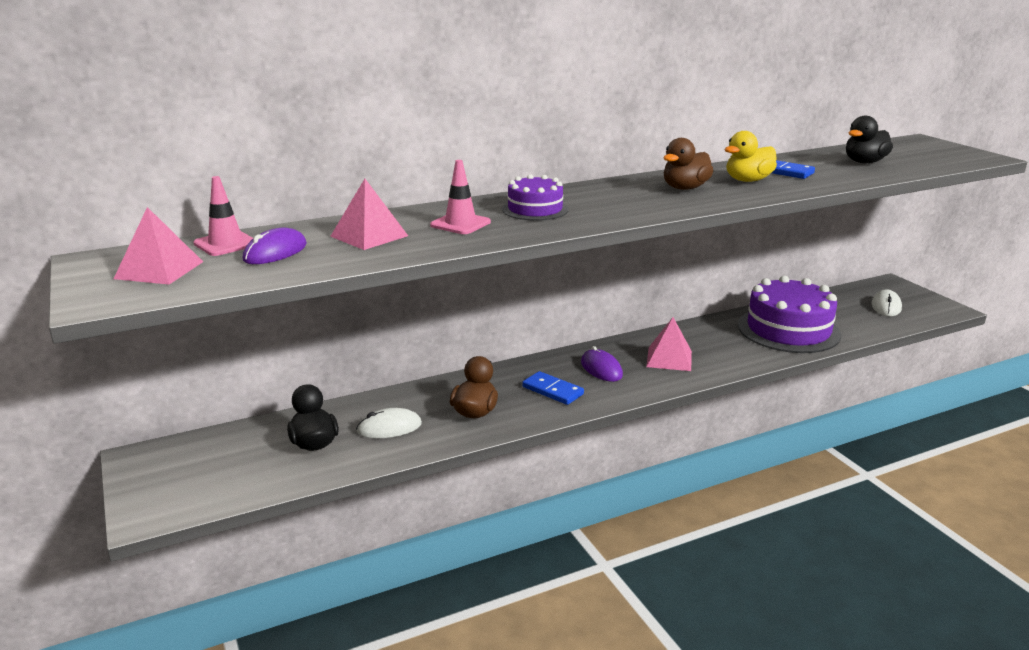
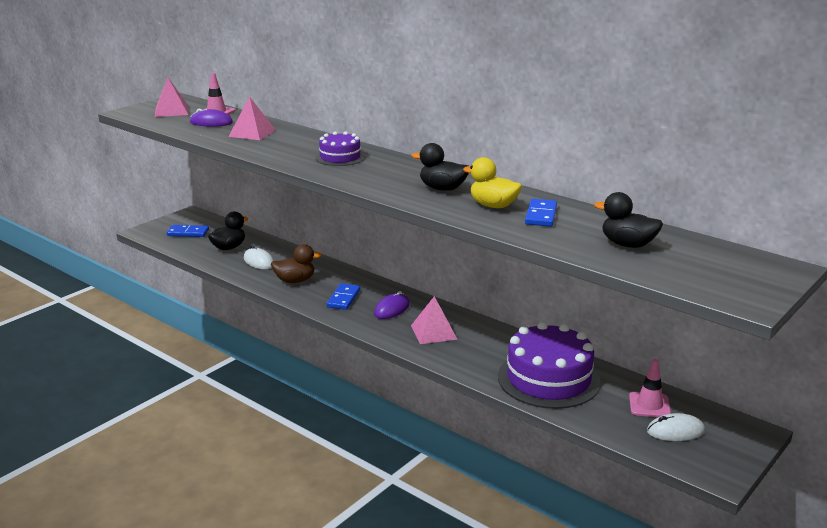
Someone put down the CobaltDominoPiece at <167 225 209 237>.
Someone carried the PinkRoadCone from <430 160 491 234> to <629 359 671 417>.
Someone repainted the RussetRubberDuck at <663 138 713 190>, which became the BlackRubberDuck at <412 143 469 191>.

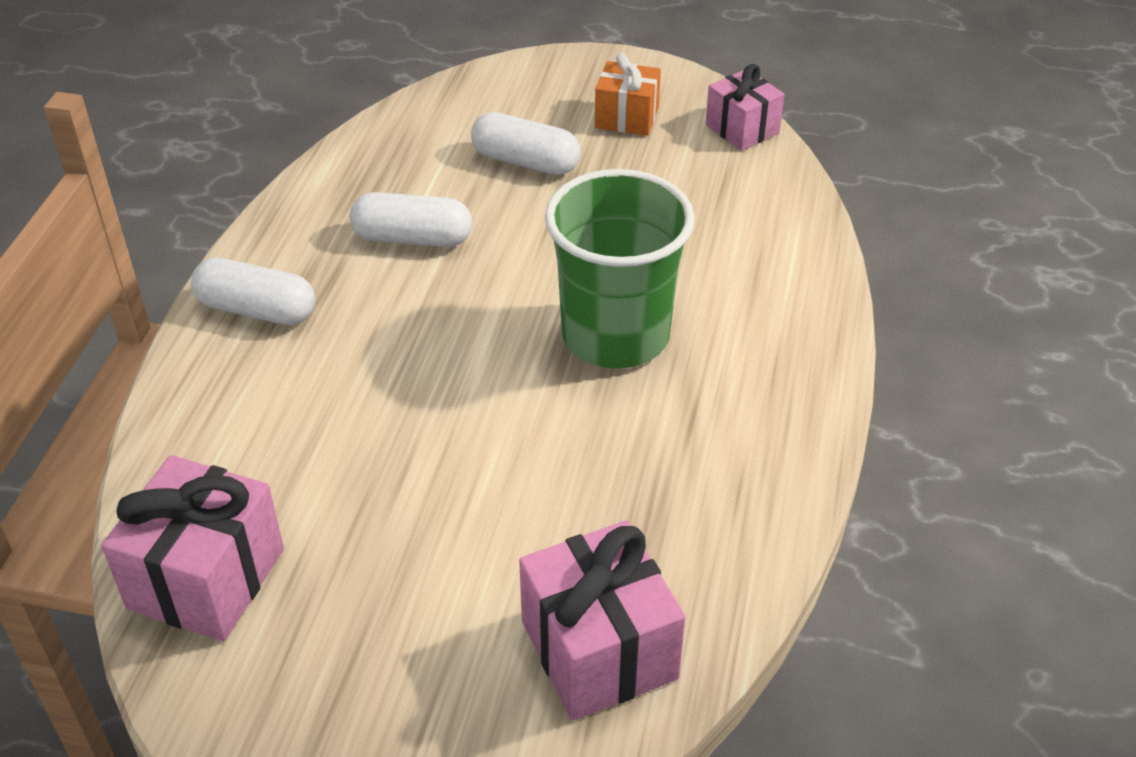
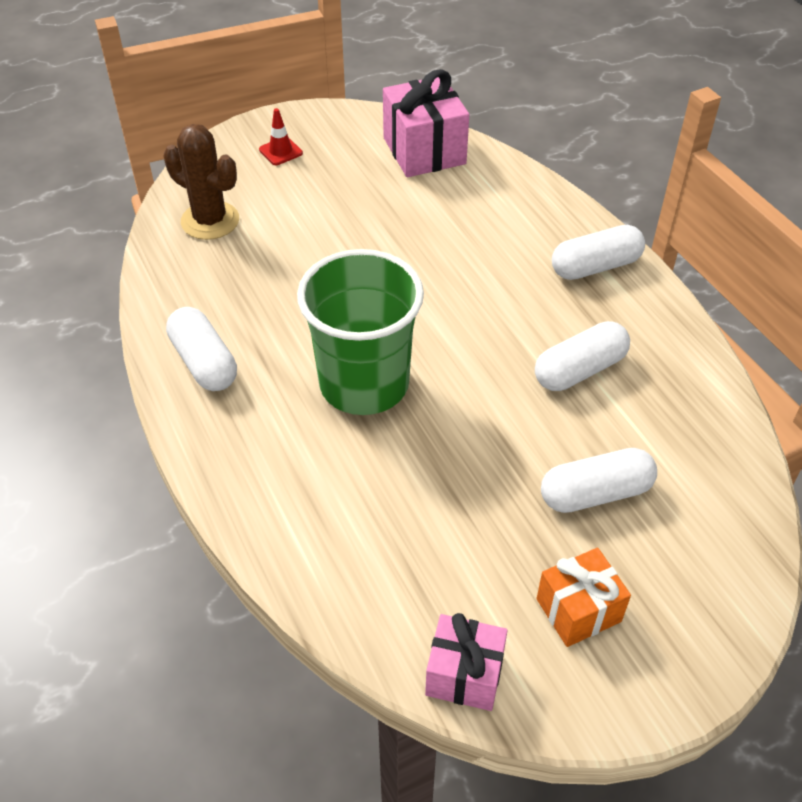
Someone put down the PureWhitePillShape at <166 307 237 391>.
Someone put down the RedRoadCone at <259 108 303 165>.
Someone swapped the PinkWrappedGift at <519 520 686 720> for the RussetSaguaroCactus at <164 124 239 240>.

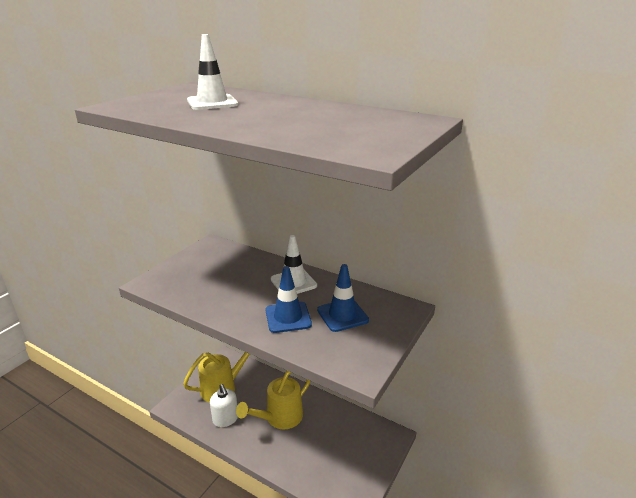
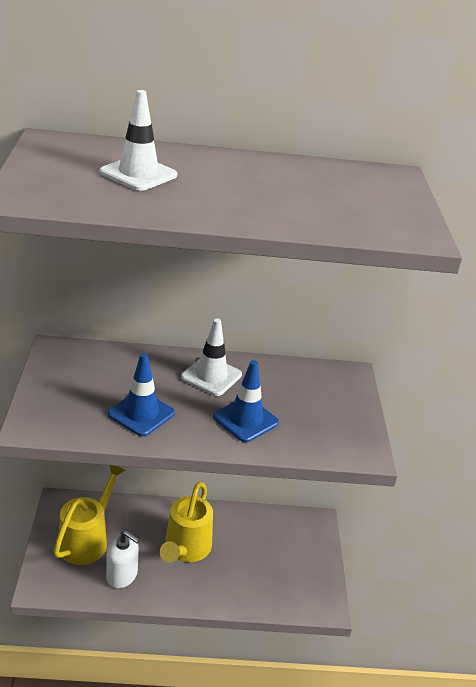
Someone carried the CobaltRoadCone from <317 264 369 332> to <107 353 175 436>.

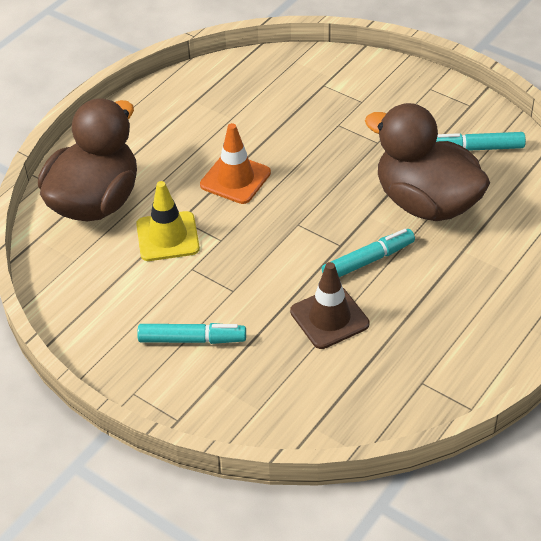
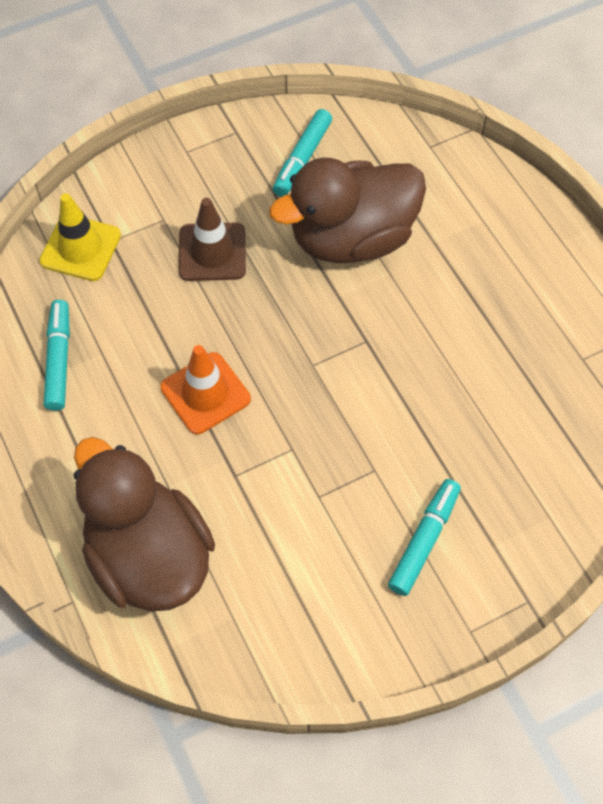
Someone carried the GoldenRoadCone from <136 181 200 261> to <40 193 121 281>.
Someone carried the RussetRoadCone from <290 262 370 349> to <179 198 246 281>.
Someone carried the TealFeltPen from <321 229 415 277> to <44 300 70 411>.

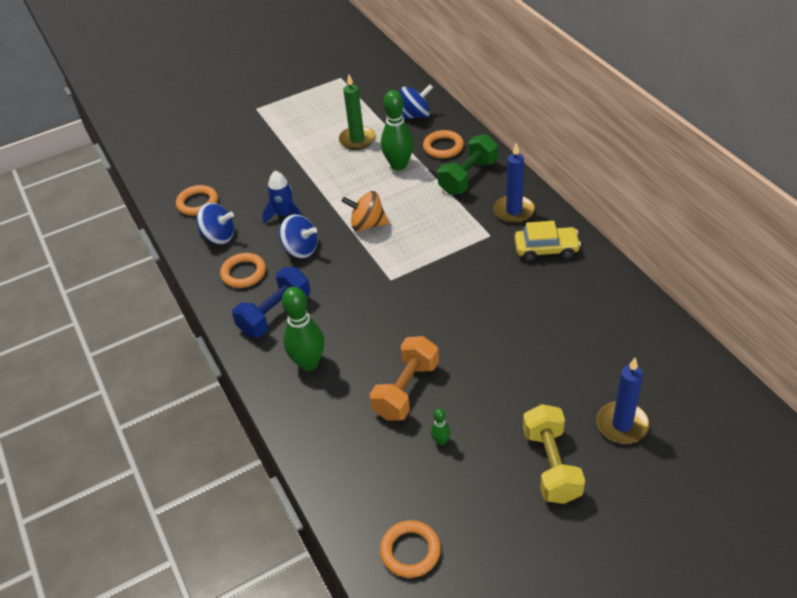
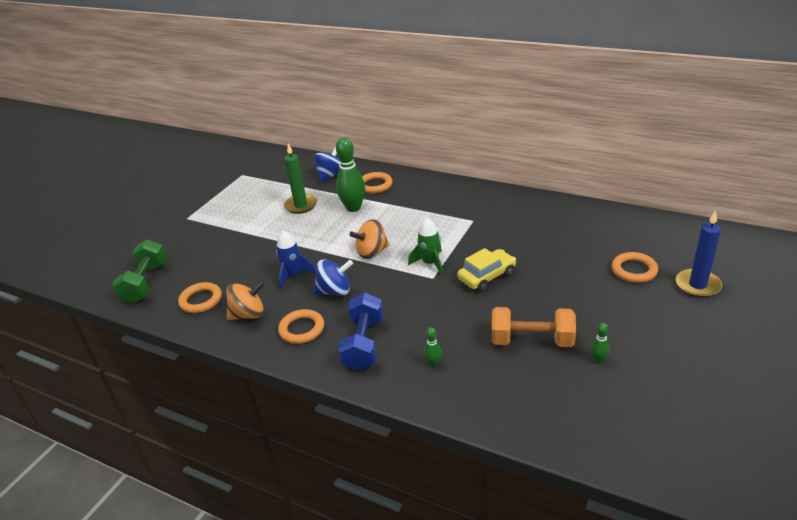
Someone took away the CobaltCandle at <494 143 535 224>.
Someone took away the GoldenHandWeight at <523 404 585 504>.
Someone put down the GreenRocket at <408 218 443 275>.
Someone carried the OrangeTorus from <380 520 441 578> to <611 252 658 283>.
Someone carried the GreenHandWeight from <438 134 498 195> to <112 240 167 303>.
Someone carried the GoldenToyCar from <515 221 581 262> to <457 248 516 292>.
Someone repainted the CobaltToyTop at <197 203 234 244>, which became the OrangeToyTop at <226 281 265 320>.
Someone rotated the OrangeHandWeight at <370 336 439 420> by 75 degrees counterclockwise.
Someone scaled the GreenSkittle at <282 287 324 371> by 0.45.

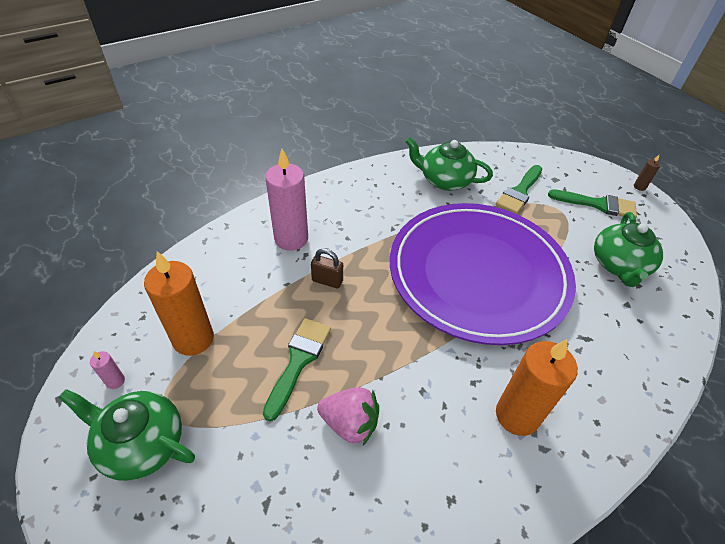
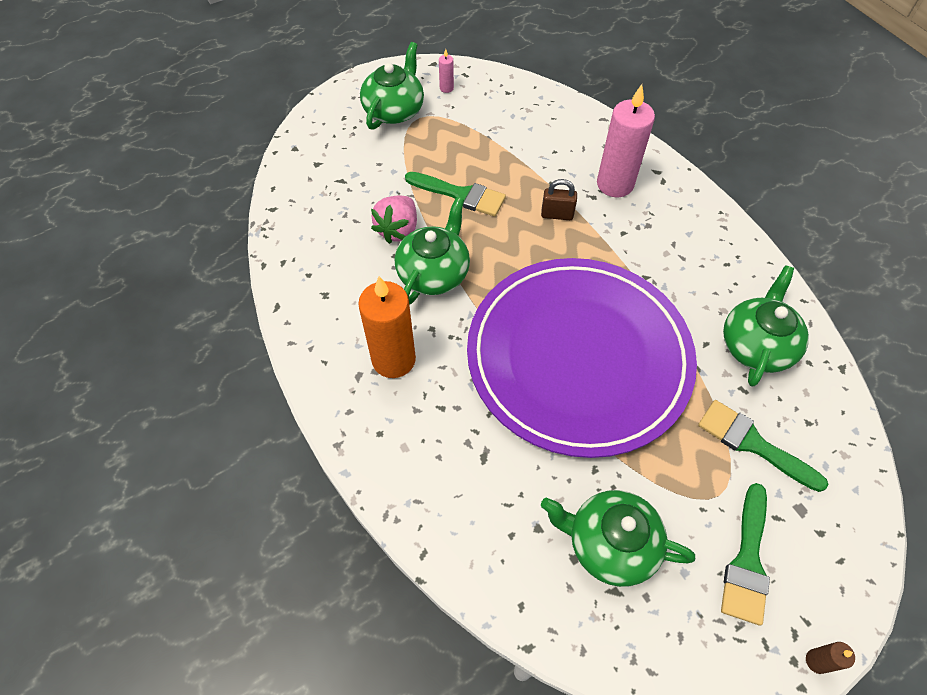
Someone took away the OrangeCandle at <144 251 214 356>.
Someone put down the GreenTeapot at <395 197 470 305>.
Someone rotated the RussetPadlock at <311 248 343 289> by 75 degrees clockwise.

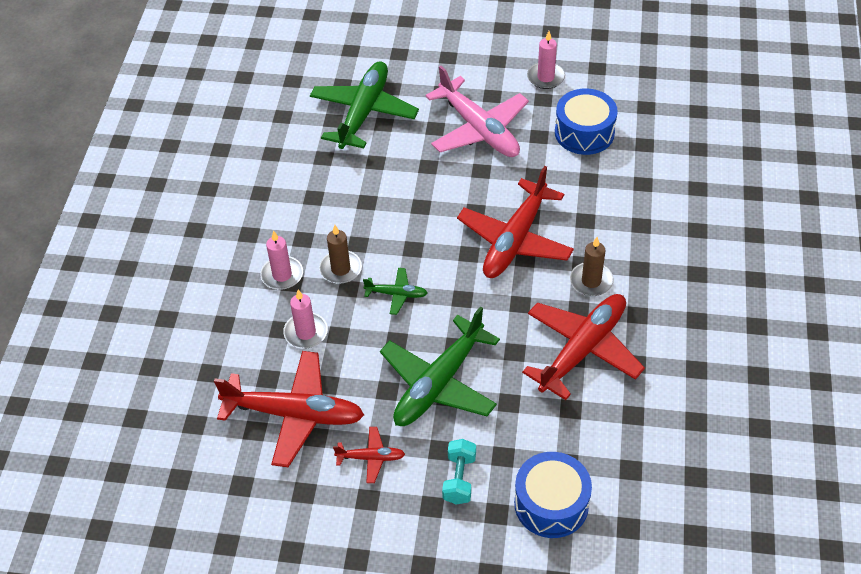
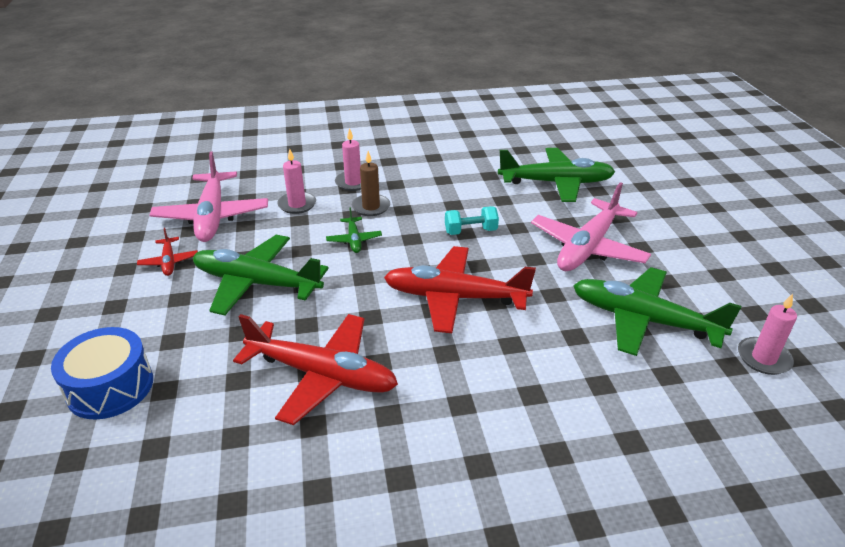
Someone took away the RussetCandle at <570 237 614 296>.
Someone carried the TealHandWeight from <442 439 476 504> to <445 206 499 235>.
Someone carried the PinkCandle from <527 31 565 89> to <738 294 797 375>.
Someone swapped the CobaltSnareDrum at <555 89 618 155> for the GreenToyPlane at <573 267 741 356>.
Someone repainted the RedToyPlane at <214 351 364 467>, which became the PinkToyPlane at <149 151 268 242>.

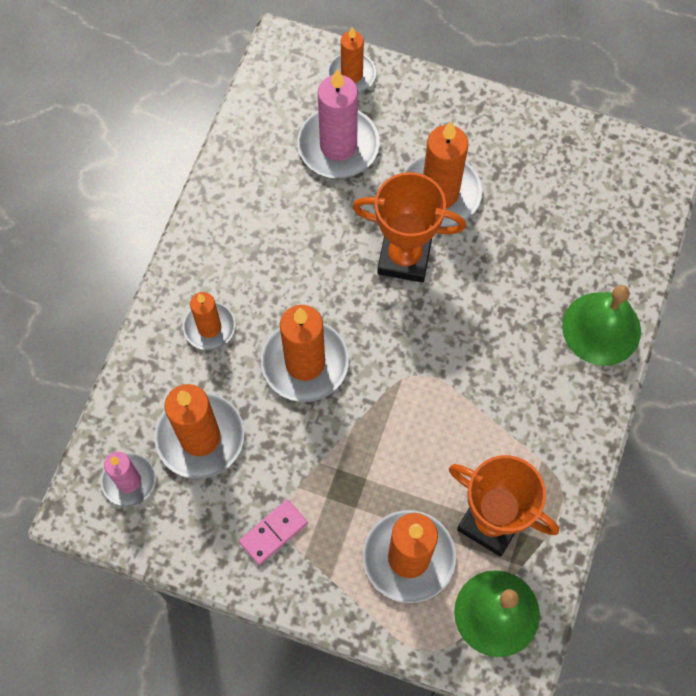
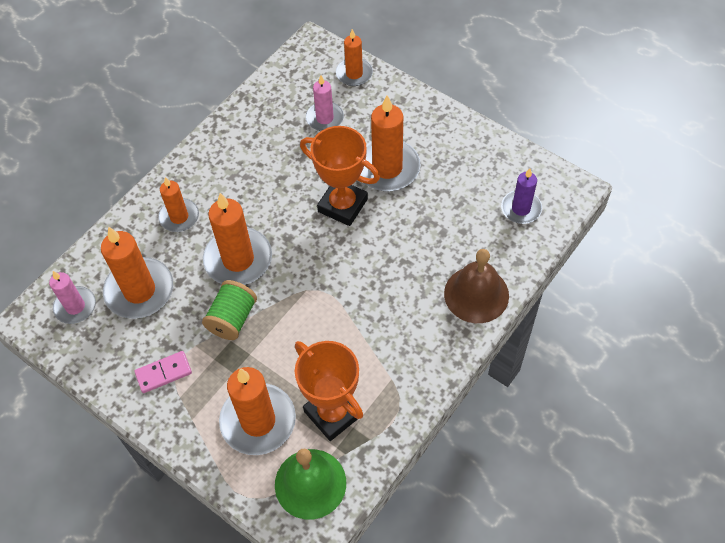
Someone put down the GreenReelOfThread at <202 280 257 340>.
Someone put down the RoyalPurpleCandle at <501 168 542 224>.
Someone repainted the GreenHandBell at <562 285 641 366>, which became the RussetHandBell at <444 249 509 323>.
Someone scaled the PinkCandle at <298 69 380 178> by 0.60.

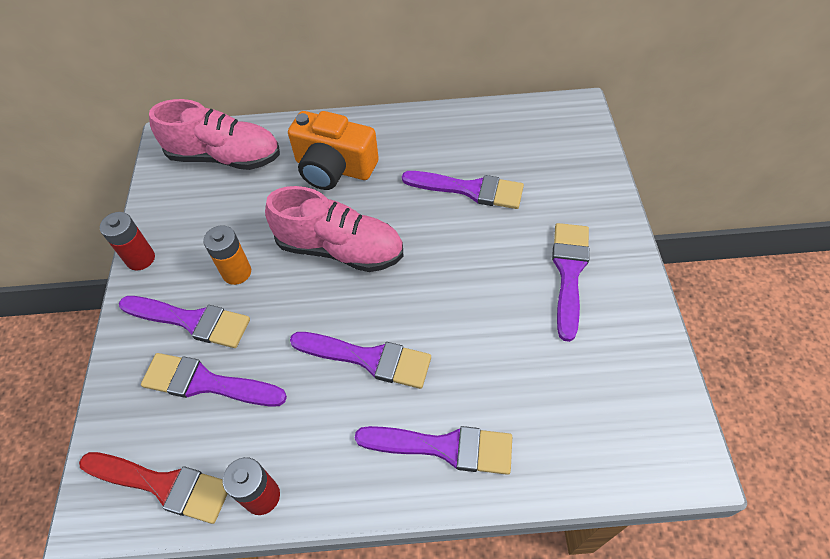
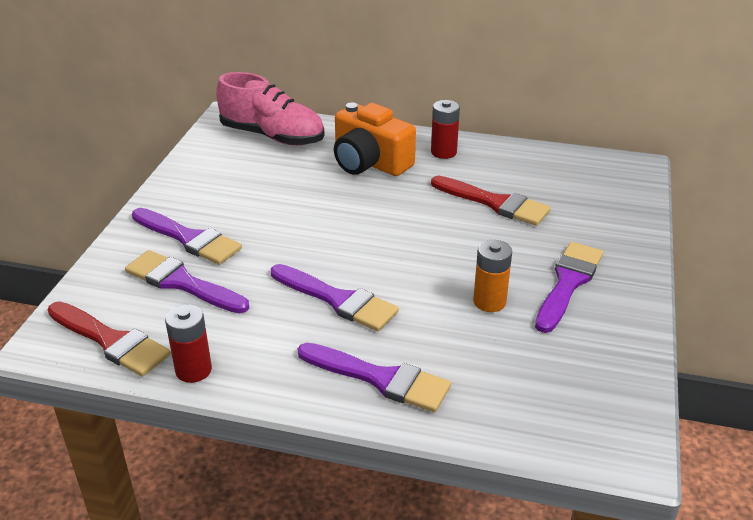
Someone took away the PinkLaceUpShoe at <265 186 404 272>.
Someone carried the RedPowerCell from <100 212 155 271> to <431 100 460 159>.
Someone carried the OrangePowerCell from <203 225 251 285> to <473 240 512 312>.
Someone repainted the RoyalPurpleBrush at <402 171 524 209>, which became the RedBrush at <431 176 551 226>.

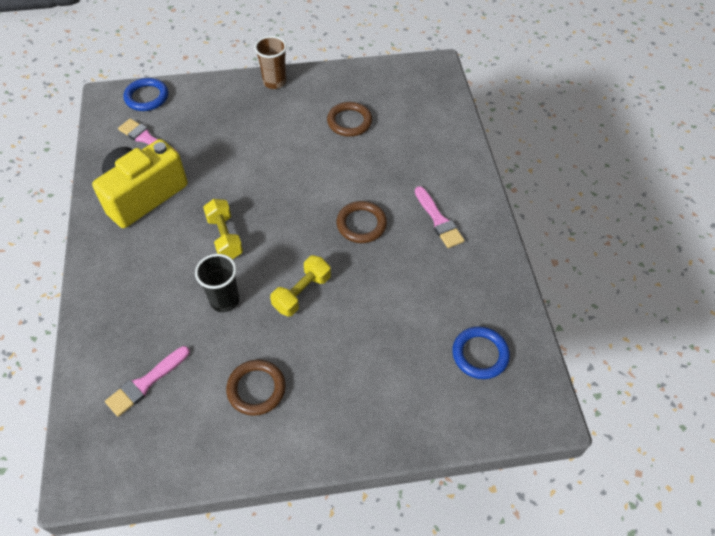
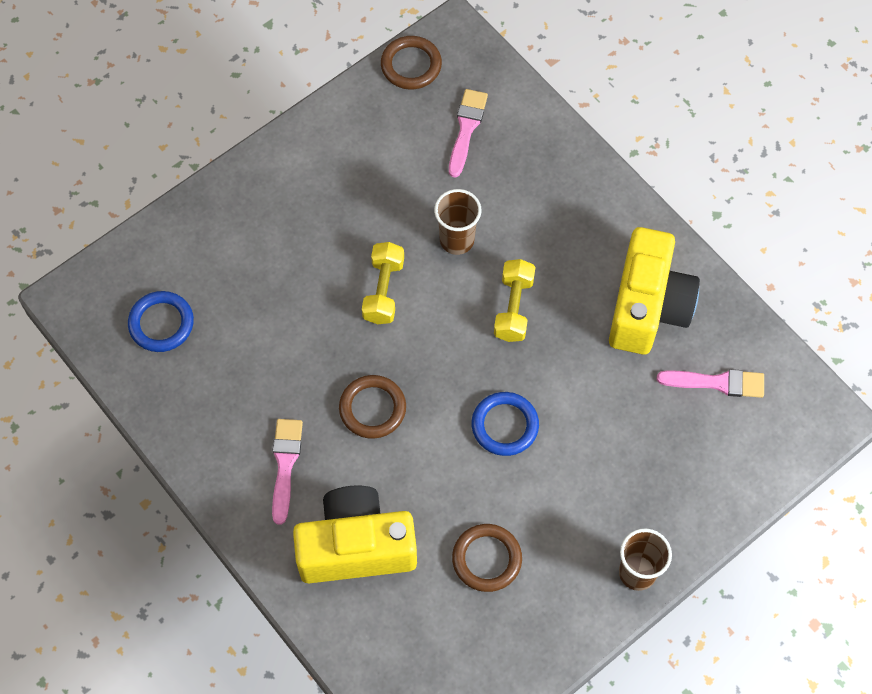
Someone put down the GoldenPhotoCamera at <293 485 417 583>.
Someone carried the CobaltTorus from <123 78 168 111> to <471 392 539 456>.
Someone carried the RussetTorus from <226 360 286 416> to <381 36 442 90>.
Someone repainted the BlackCup at <195 254 239 312>, which became the RussetCup at <434 189 482 255>.
Someone rotated the GoldenHandWeight at <203 199 243 259> by 60 degrees clockwise.
Someone rotated the PinkBrush at <415 186 465 248> by 60 degrees clockwise.

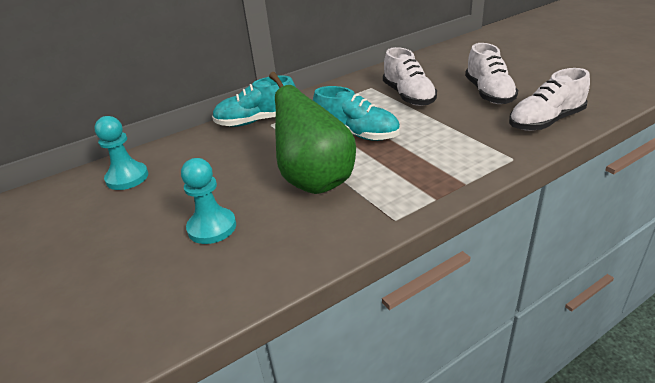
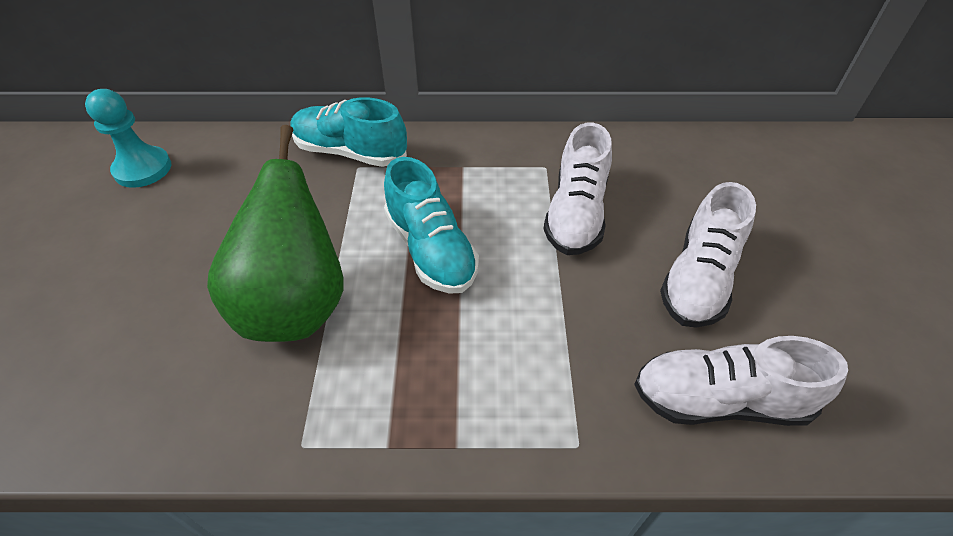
Someone took away the TealChessPawn at <181 158 236 244>.

